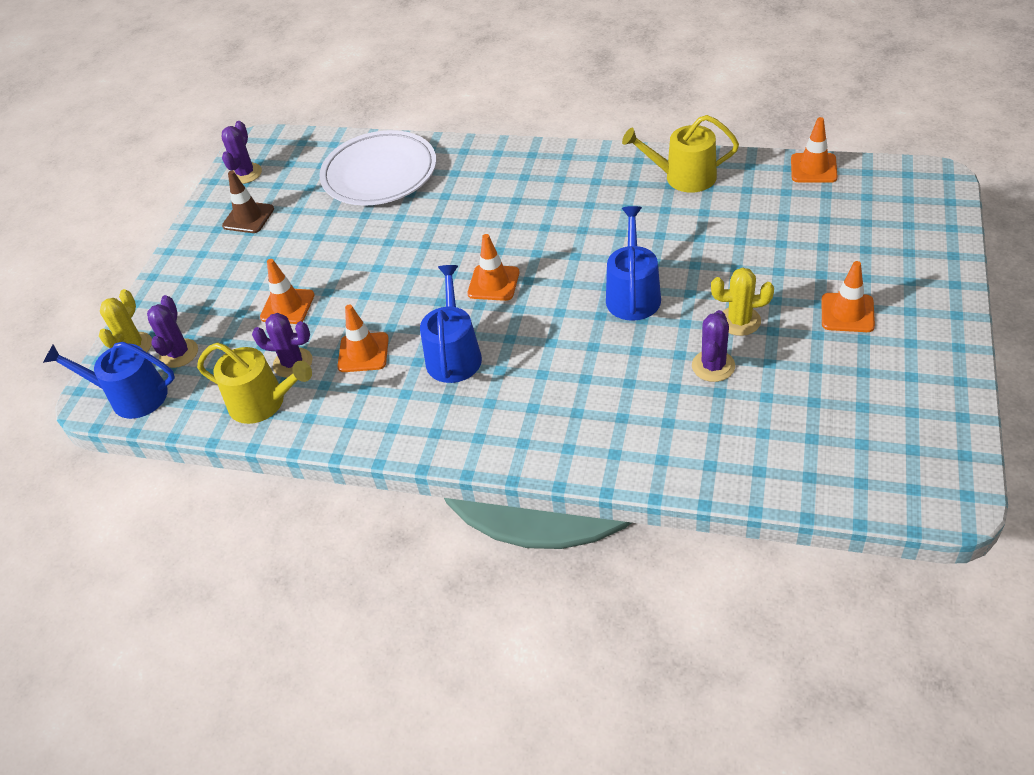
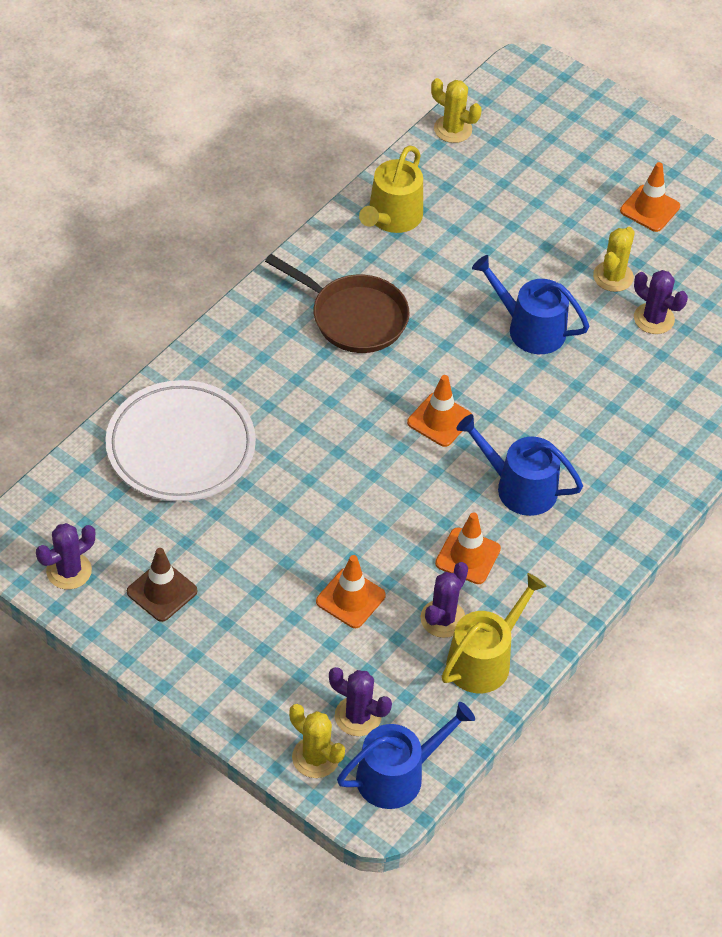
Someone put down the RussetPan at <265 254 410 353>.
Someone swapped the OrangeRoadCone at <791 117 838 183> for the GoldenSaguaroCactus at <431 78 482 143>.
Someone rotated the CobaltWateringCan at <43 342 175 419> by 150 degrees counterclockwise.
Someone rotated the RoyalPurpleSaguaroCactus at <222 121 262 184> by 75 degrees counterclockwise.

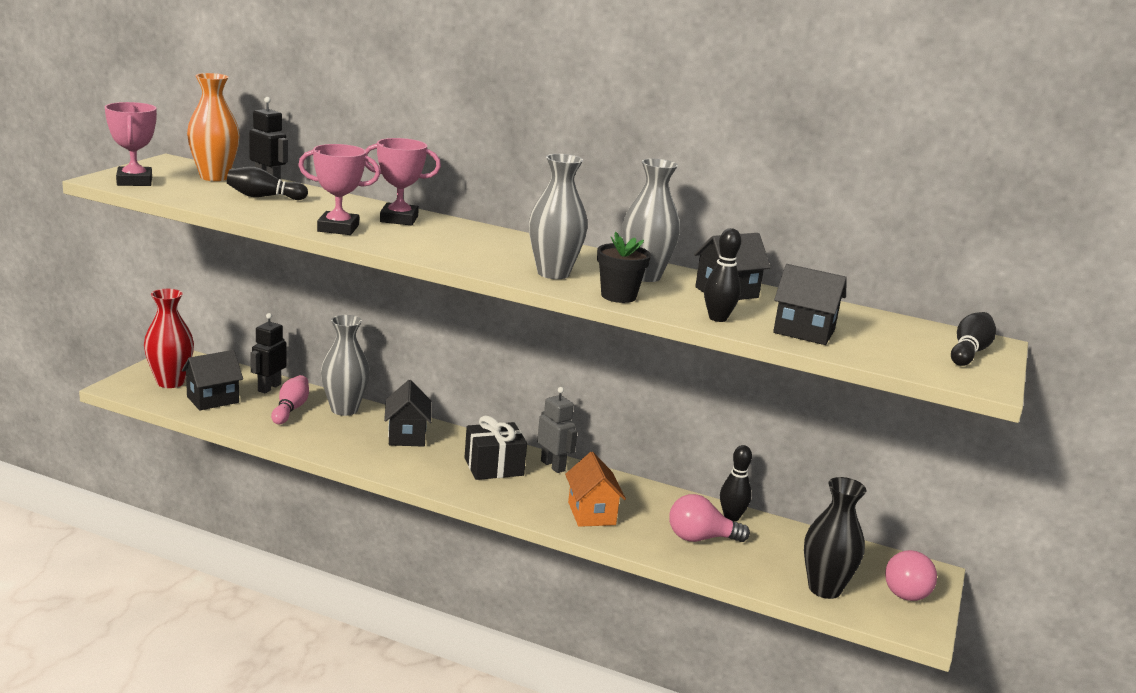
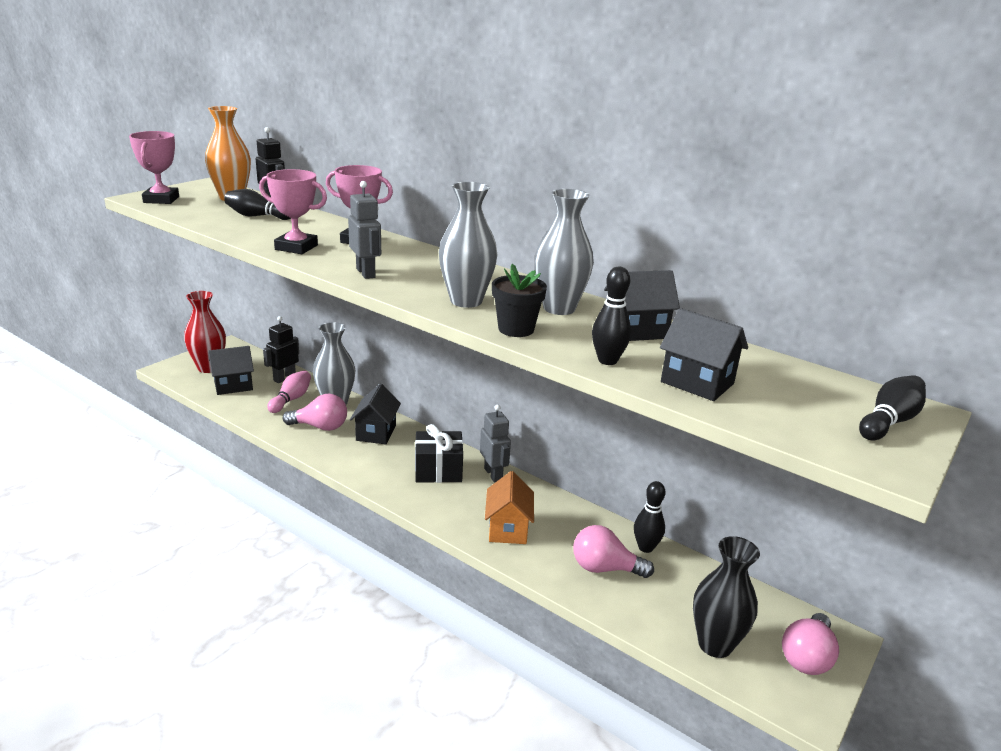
Someone put down the PinkLightbulb at <283 394 347 431>.
Someone put down the GreyRobot at <348 181 381 279>.

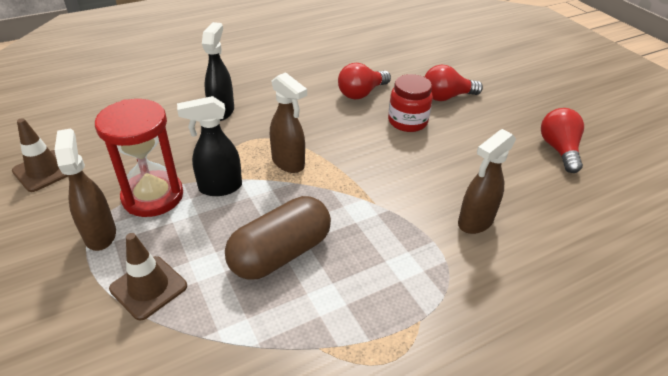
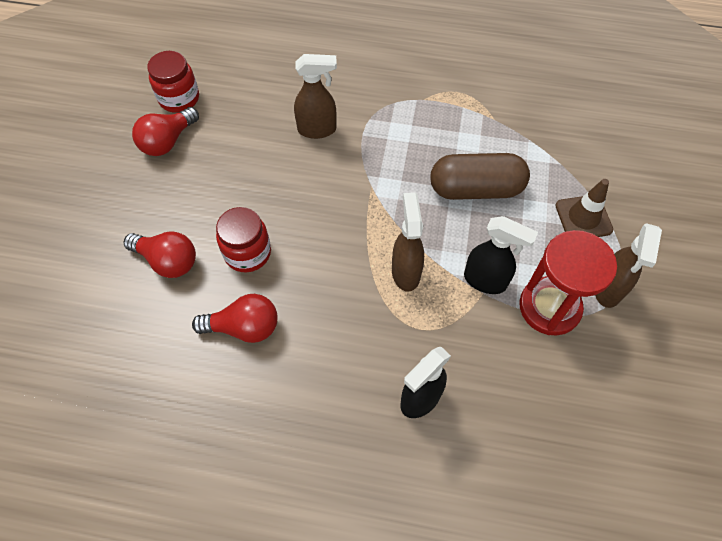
Someone took away the RussetRoadCone at <12 118 68 192>.
Someone put down the RedJamJar at <147 51 199 113>.

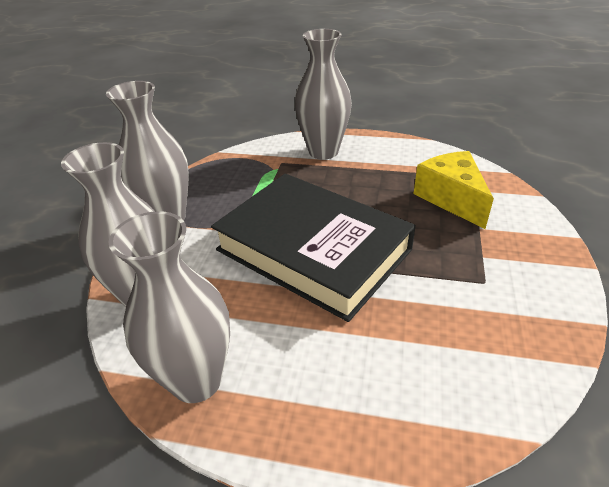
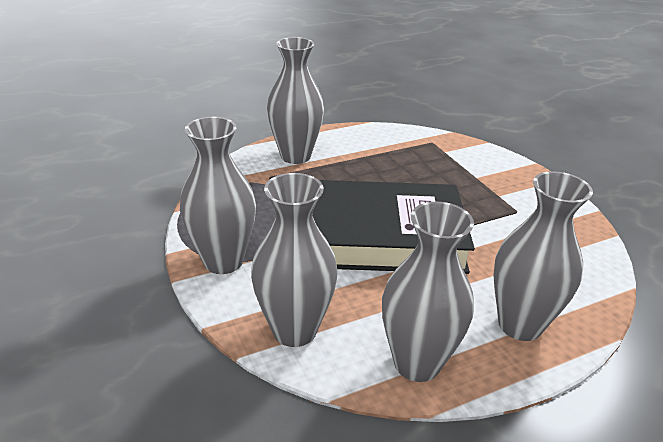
Someone took away the GoldenPieceOfCheese at <414 151 494 229>.
Someone put down the GreyVase at <493 171 593 341>.

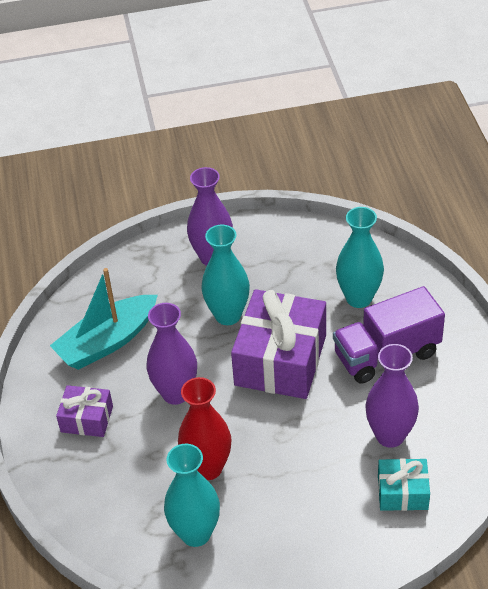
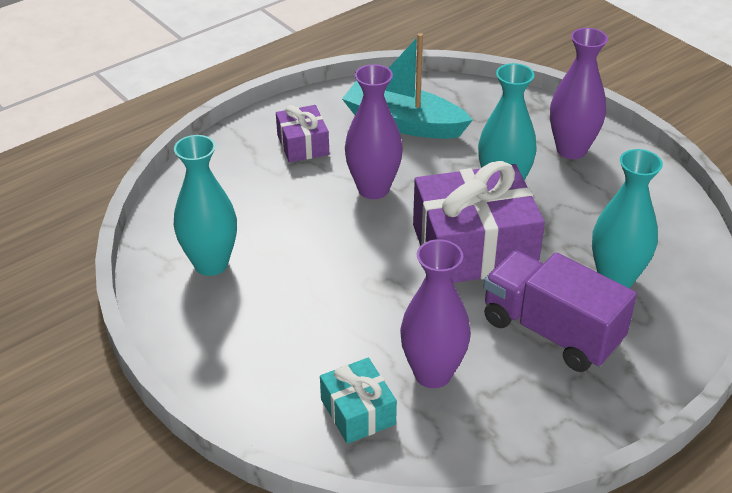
Someone took away the RedVase at <178 377 231 480>.

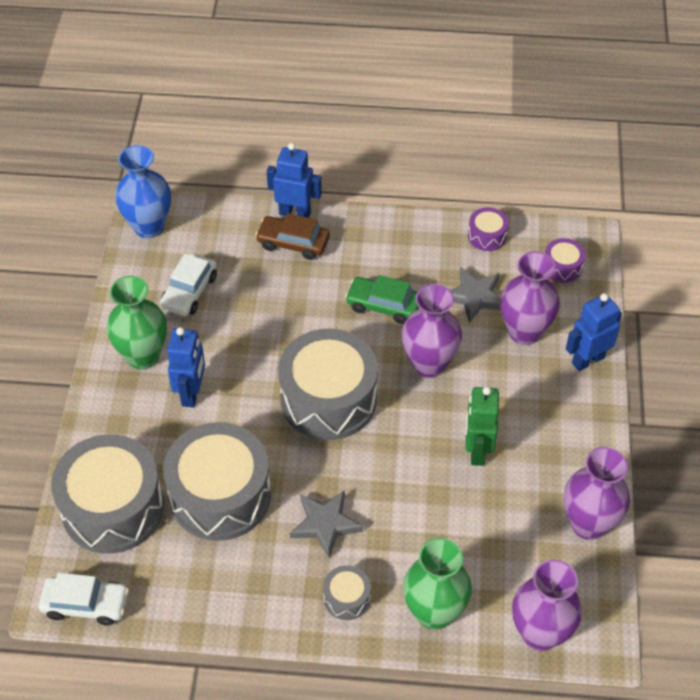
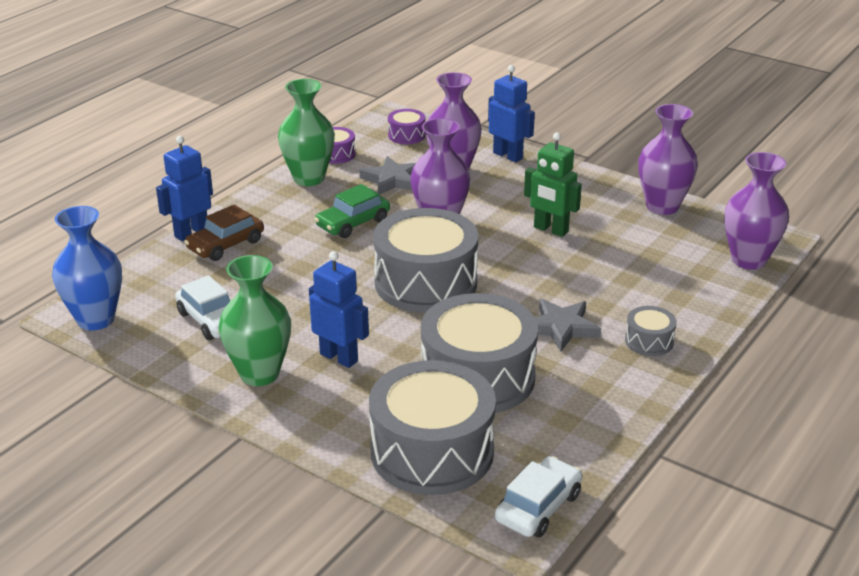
Someone carried the GreenVase from <403 538 472 630> to <278 79 335 186>.
Someone rotated the CobaltRobot at <566 293 622 371> by 135 degrees clockwise.

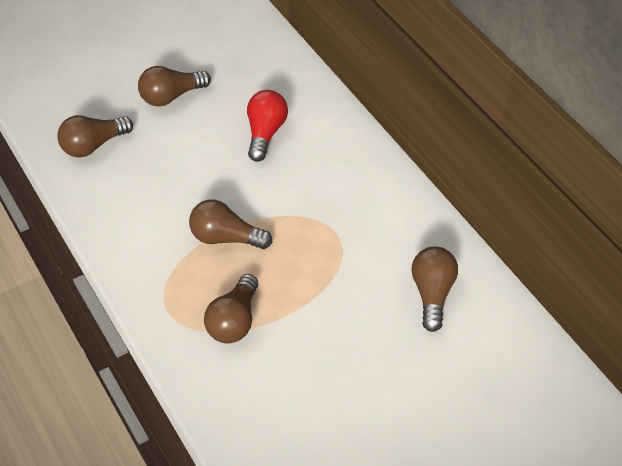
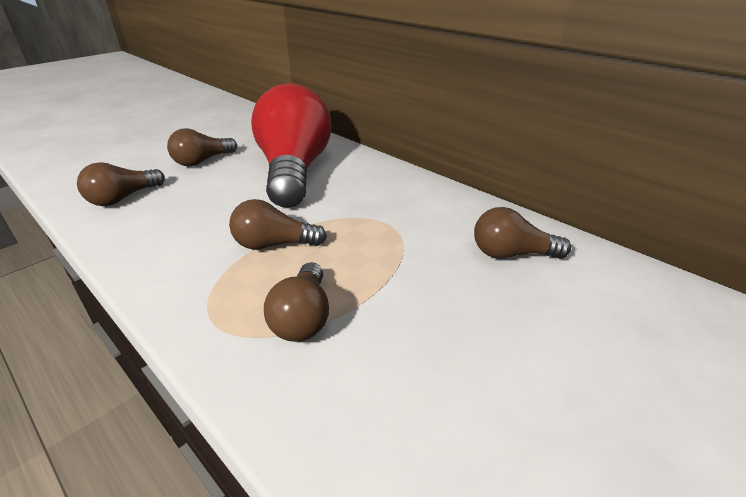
Someone rotated the RussetLightbulb at <411 246 458 332> by 75 degrees counterclockwise.
Someone scaled the RedLightbulb at <247 90 288 162> by 2.09.

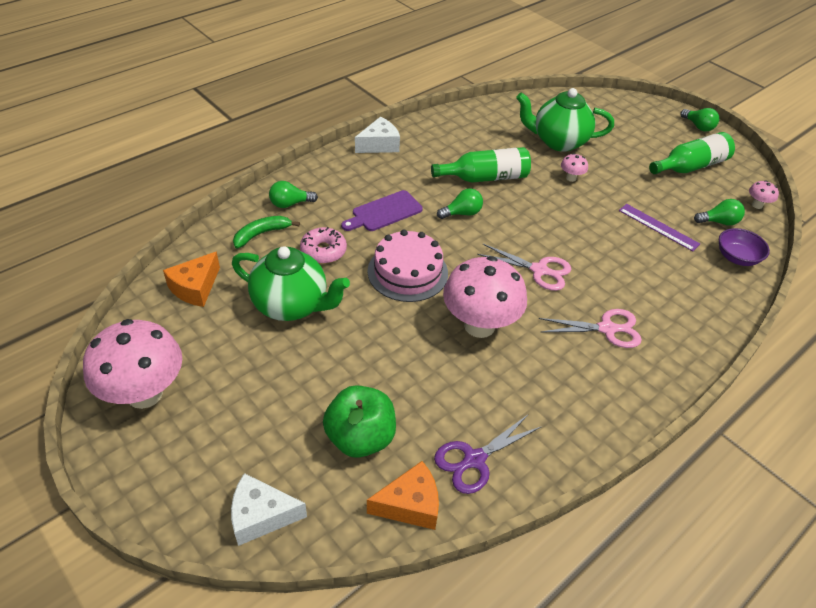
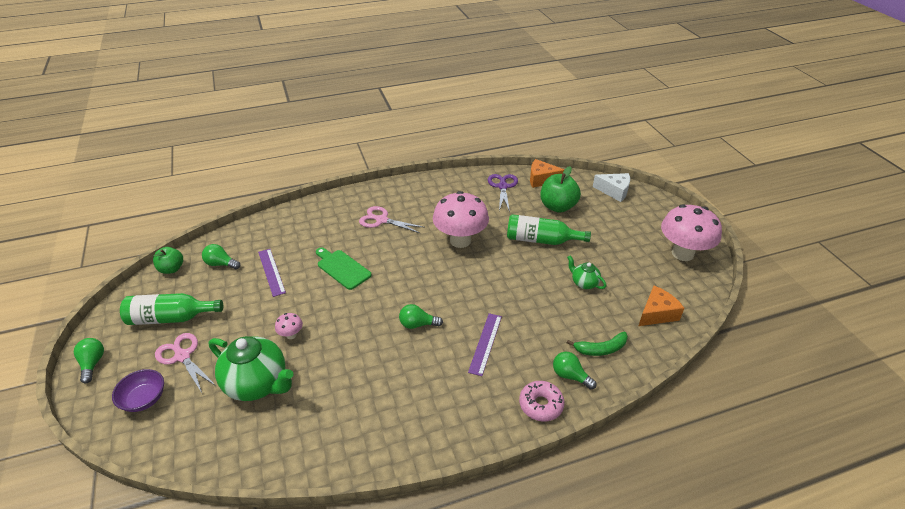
Someone took away the PureWhitePieceOfCheese at <355 117 400 153>.
Someone took away the PinkGateau at <367 230 448 302>.
Someone put down the GreenBreadBoard at <316 247 372 290>.
Someone carried the PinkGlazedDonut from <300 227 347 264> to <519 381 565 421>.
Someone carried the GreenFlask from <431 147 531 183> to <507 214 591 245>.
Someone carried the PinkPairOfScissors from <477 244 572 291> to <155 333 216 393>.
Someone carried the RoyalPurpleDeepDish from <719 228 770 266> to <112 369 164 412>.
Someone swapped the RoyalPurpleBreadBoard at <341 190 423 231> for the RoyalPurpleStraightedge at <468 313 502 376>.
Someone swapped the PinkMushroom at <749 180 779 209> for the GreenToyApple at <153 247 183 274>.
Someone rotated the GreenLightbulb at <269 181 318 208> by 150 degrees counterclockwise.
Someone rotated the RoyalPurplePairOfScissors at <434 414 542 494> by 75 degrees counterclockwise.
Someone scaled the GreenTeapot at <232 246 350 321> by 0.50.

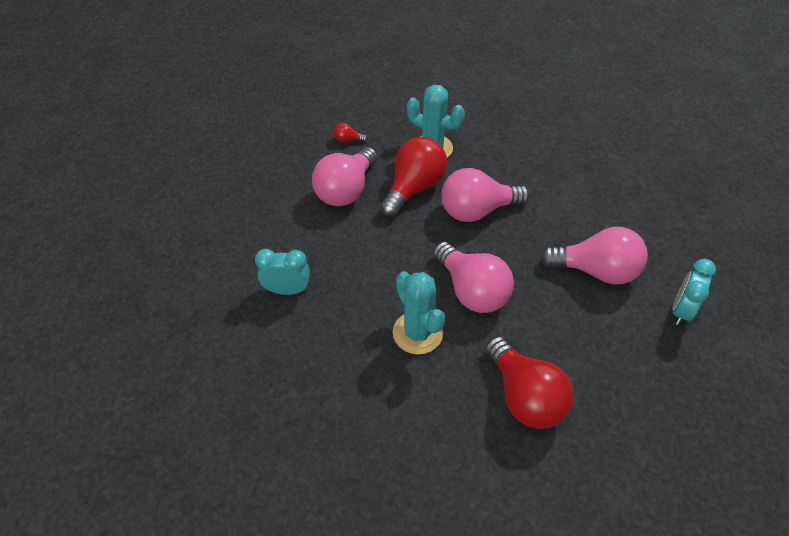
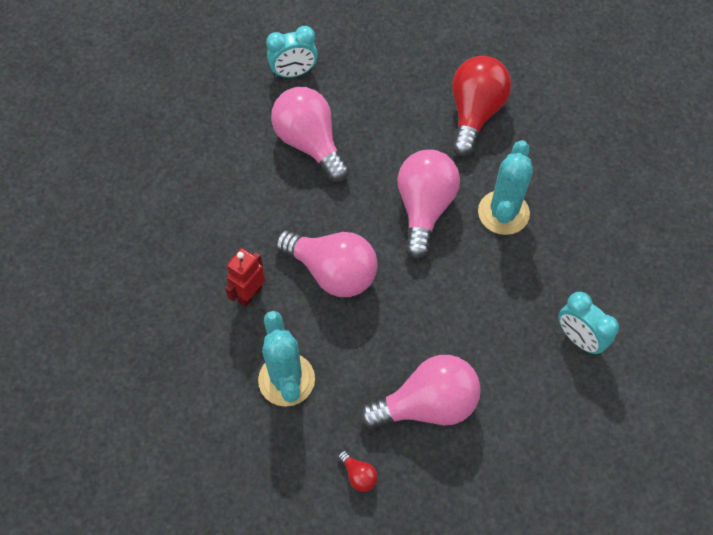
Someone took away the RedLightbulb at <380 137 447 217>.
Someone put down the RedRobot at <225 248 265 307>.

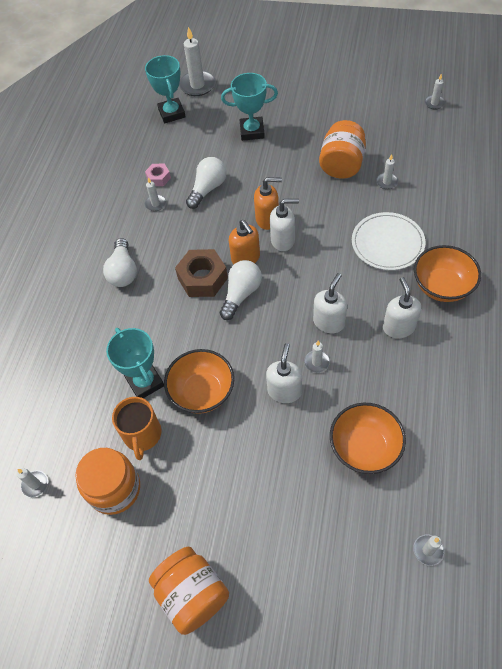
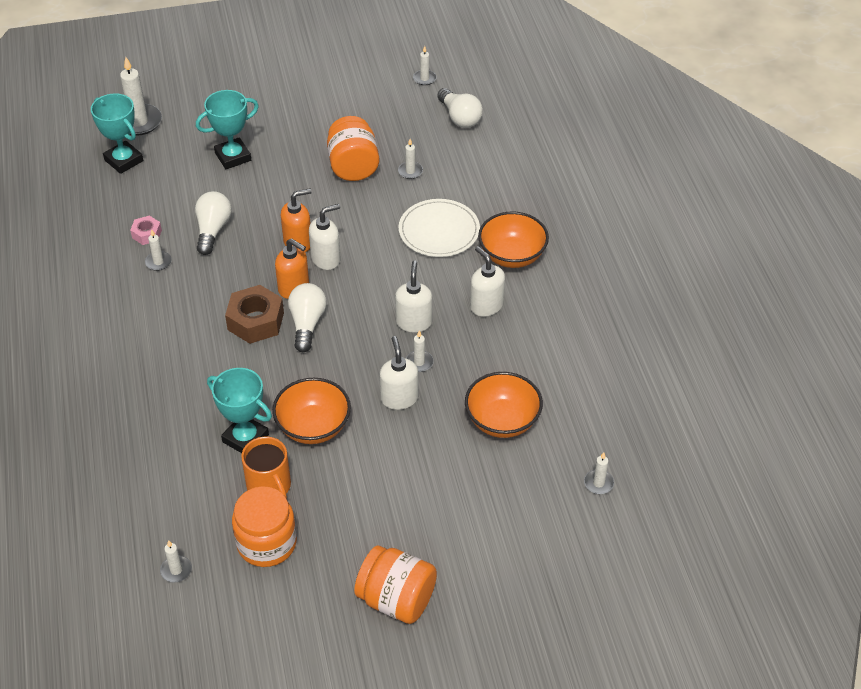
Someone carried the PureWhiteLightbulb from <103 238 137 287> to <437 88 483 128>.

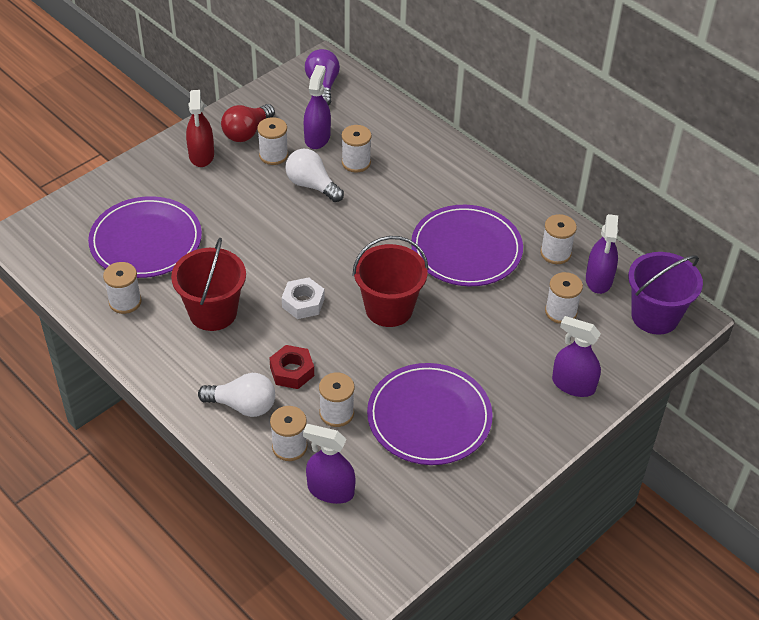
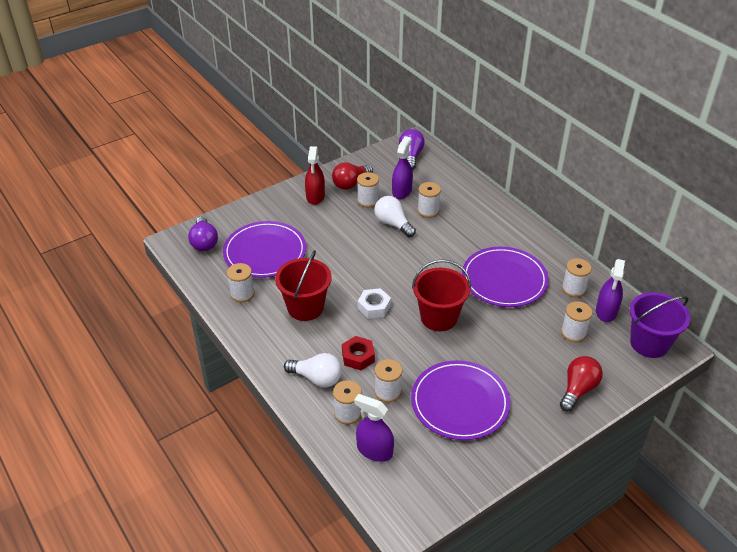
Someone put down the RoyalPurpleLightbulb at <188 217 218 251>.
Someone swapped the RoyalPurpleSprayCleaner at <552 316 601 397> for the RedLightbulb at <560 356 603 412>.

